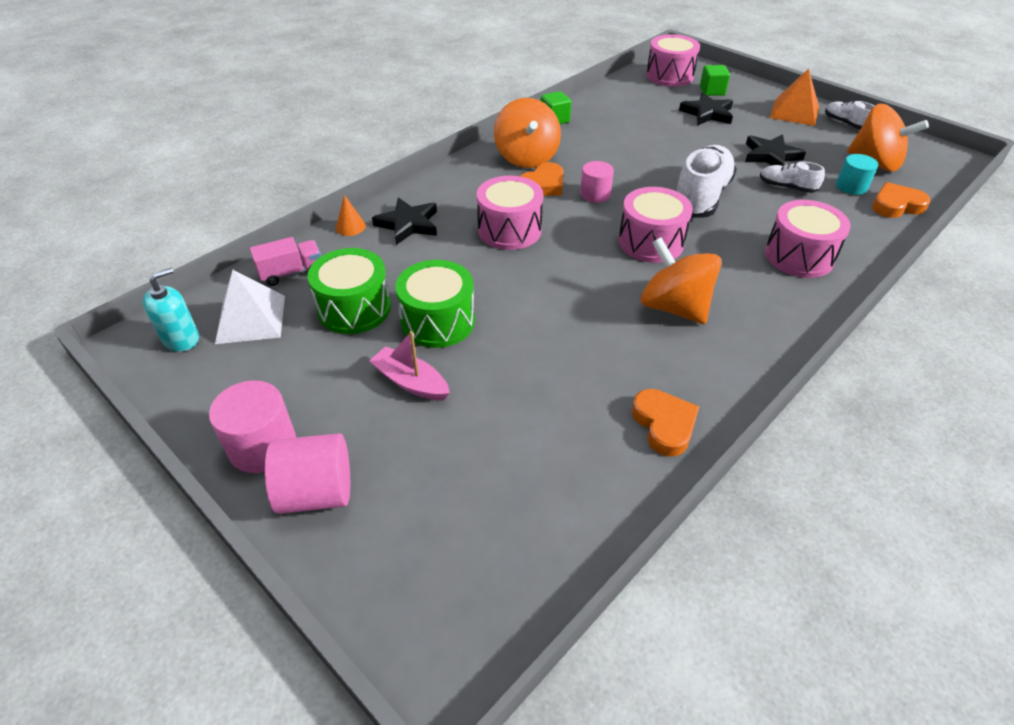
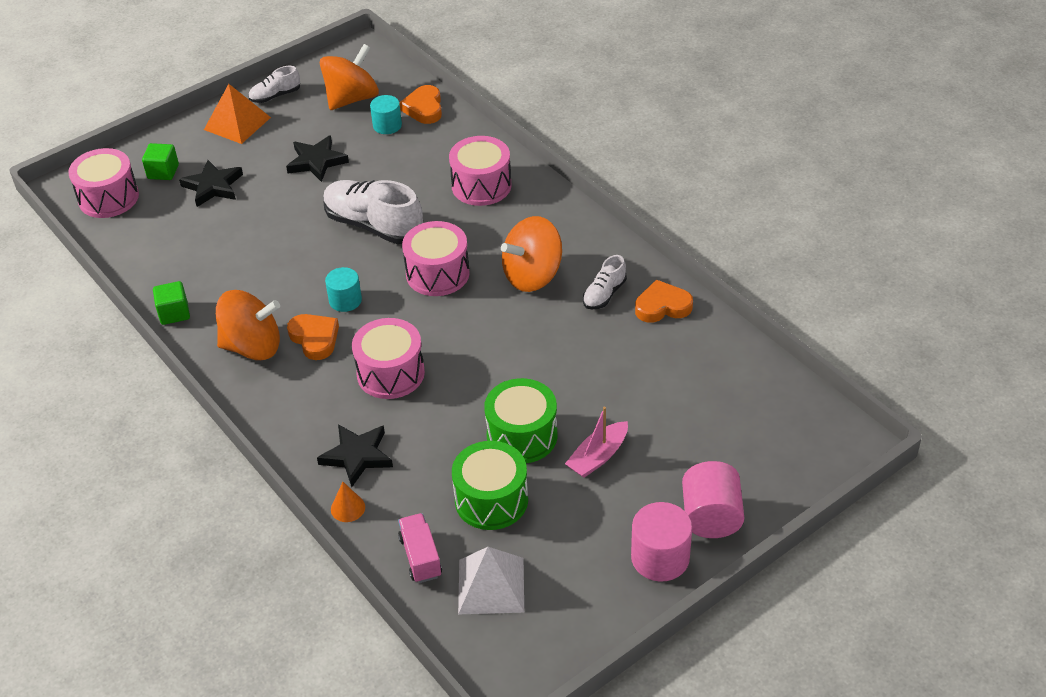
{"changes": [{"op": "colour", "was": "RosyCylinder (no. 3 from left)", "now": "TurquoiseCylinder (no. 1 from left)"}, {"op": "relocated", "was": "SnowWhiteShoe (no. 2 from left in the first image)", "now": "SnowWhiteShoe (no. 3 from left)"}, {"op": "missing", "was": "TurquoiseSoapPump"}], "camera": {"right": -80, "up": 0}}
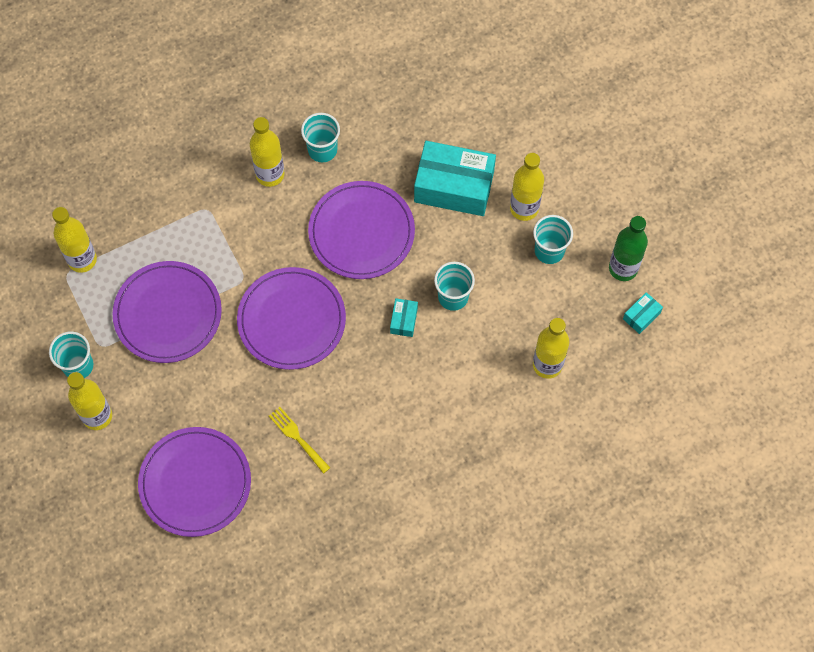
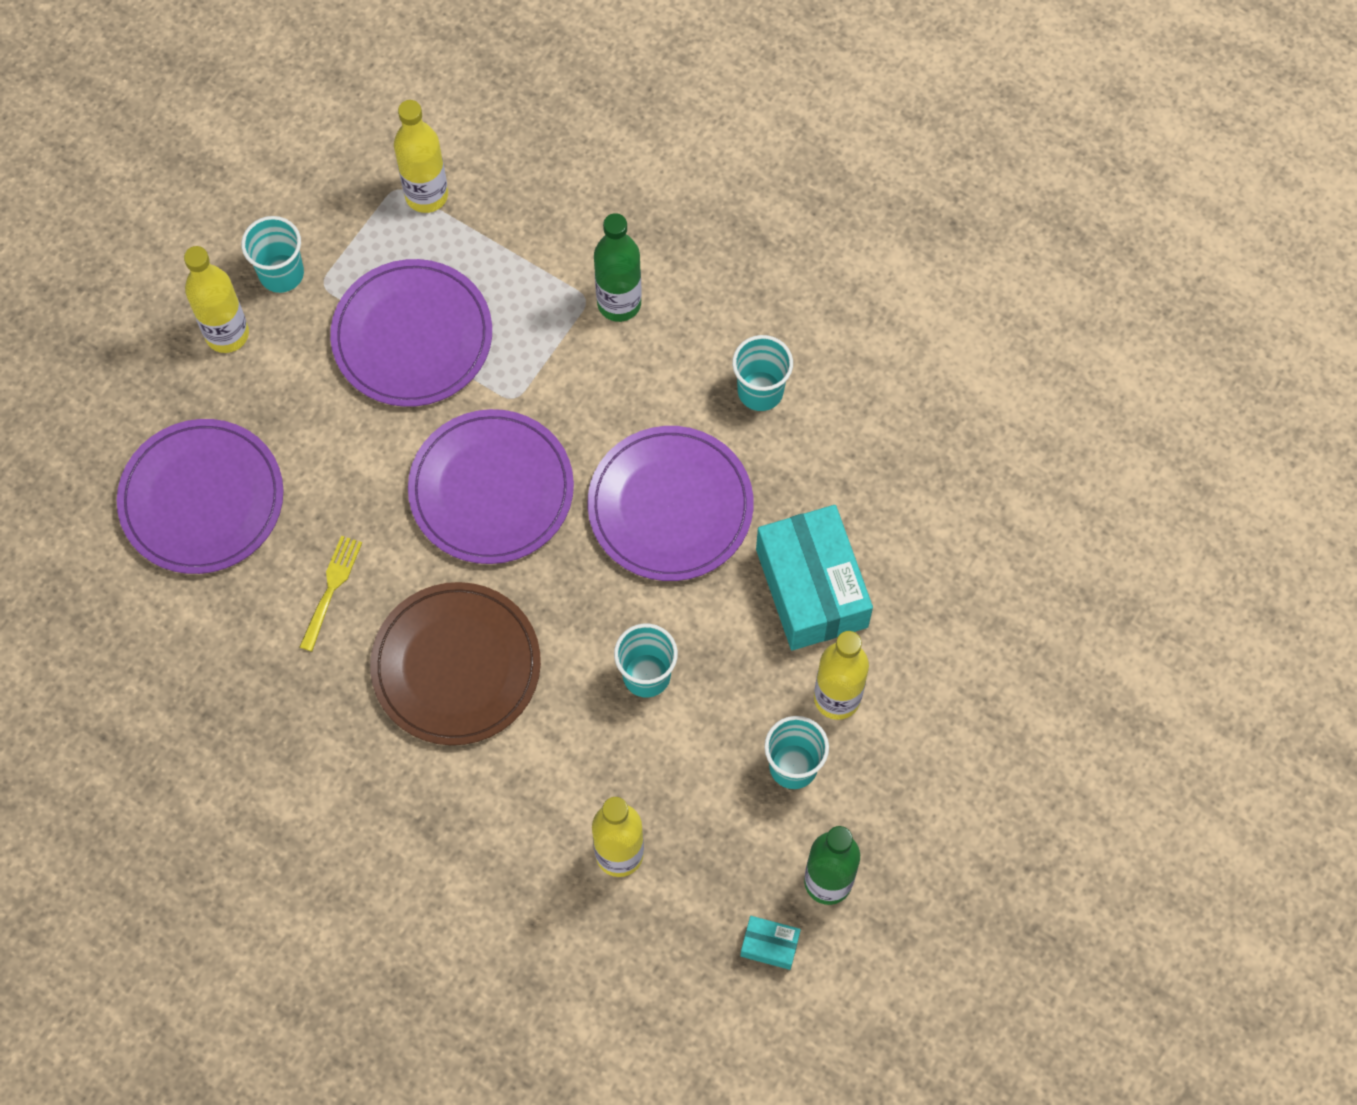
{"changes": [{"op": "appeared", "now": "DarkBrownDinnerPlate"}, {"op": "appeared", "now": "EmeraldBottle (no. 1 from left)"}, {"op": "missing", "was": "YellowBottle (no. 3 from left)"}, {"op": "missing", "was": "TurquoiseParcel (no. 1 from left)"}], "camera": {"right": 60, "up": 0}}
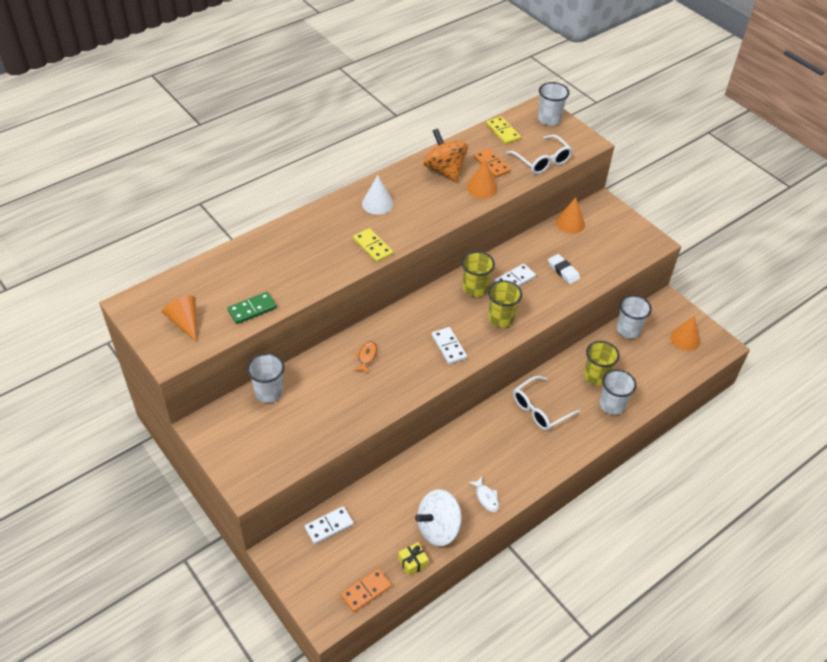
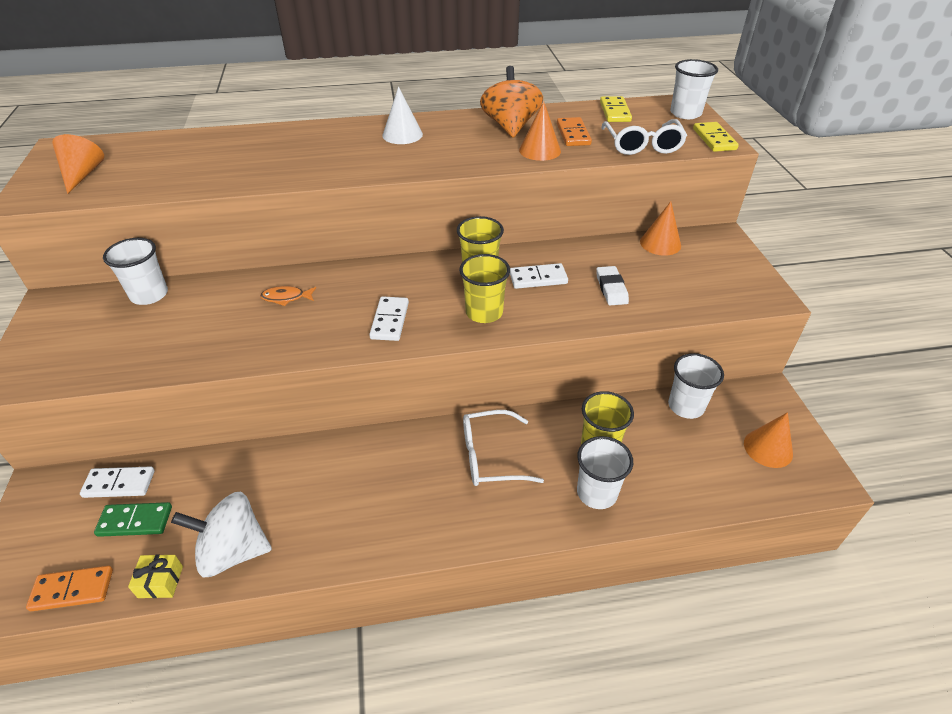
{"changes": [{"op": "relocated", "was": "EmeraldDomino"}, {"op": "spun", "was": "BrightOrangeFishFigure", "clockwise": -135}, {"op": "relocated", "was": "YellowDomino (no. 1 from left in the first image)", "now": "YellowDomino (no. 2 from left)"}, {"op": "missing", "was": "SnowWhiteFishFigure"}], "camera": {"right": 30, "up": -5}}
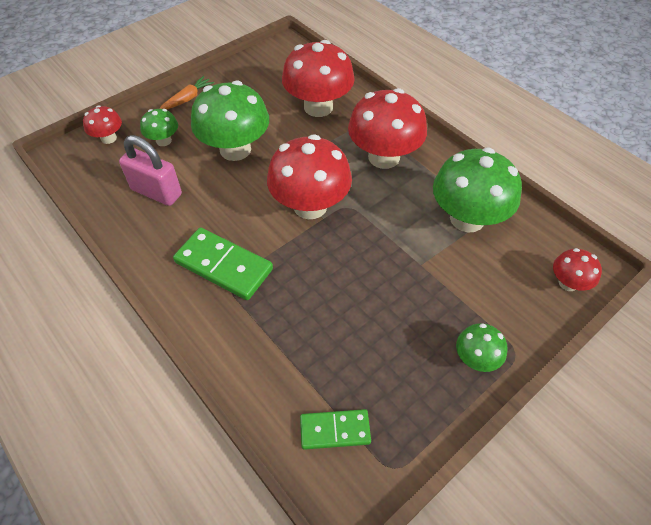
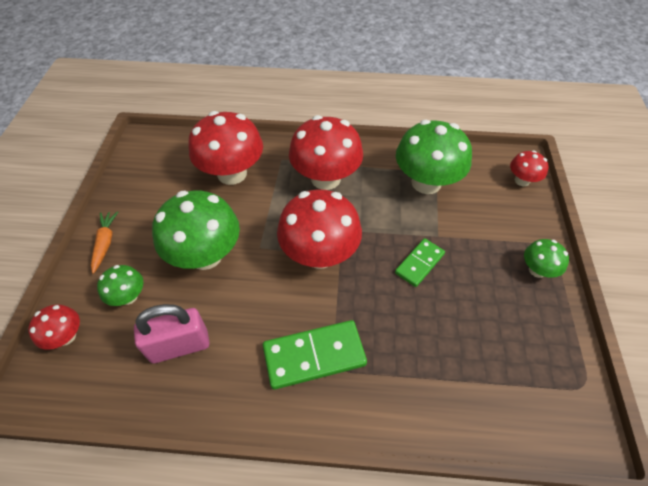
{"changes": [{"op": "relocated", "was": "EmeraldDomino (no. 2 from left)"}], "camera": {"right": -45, "up": 0}}
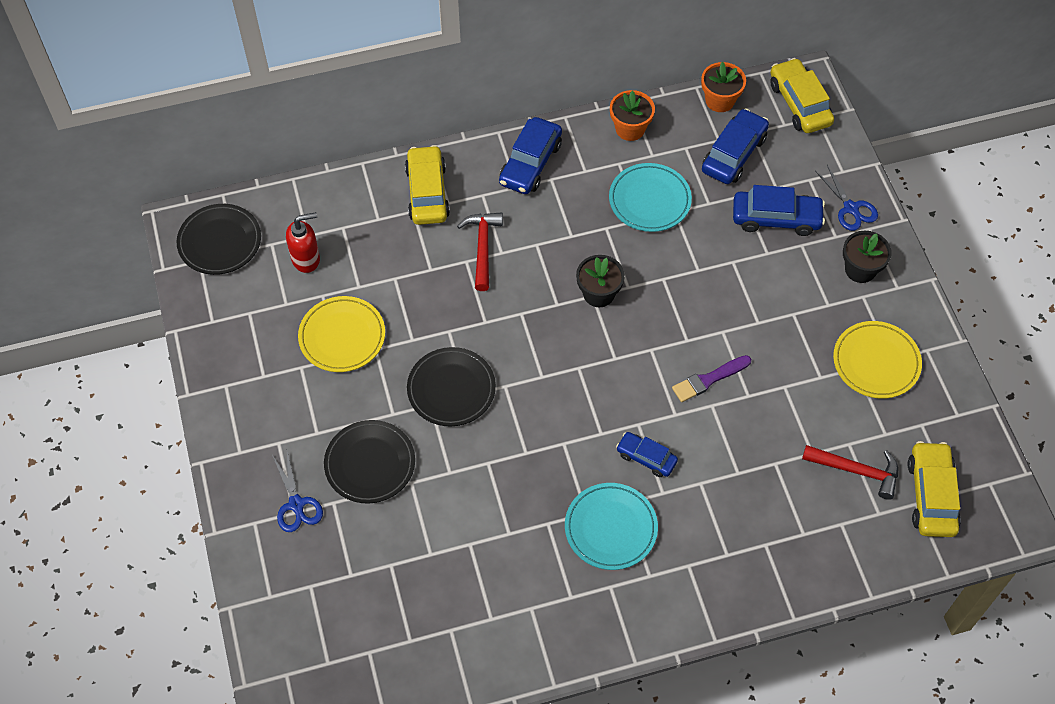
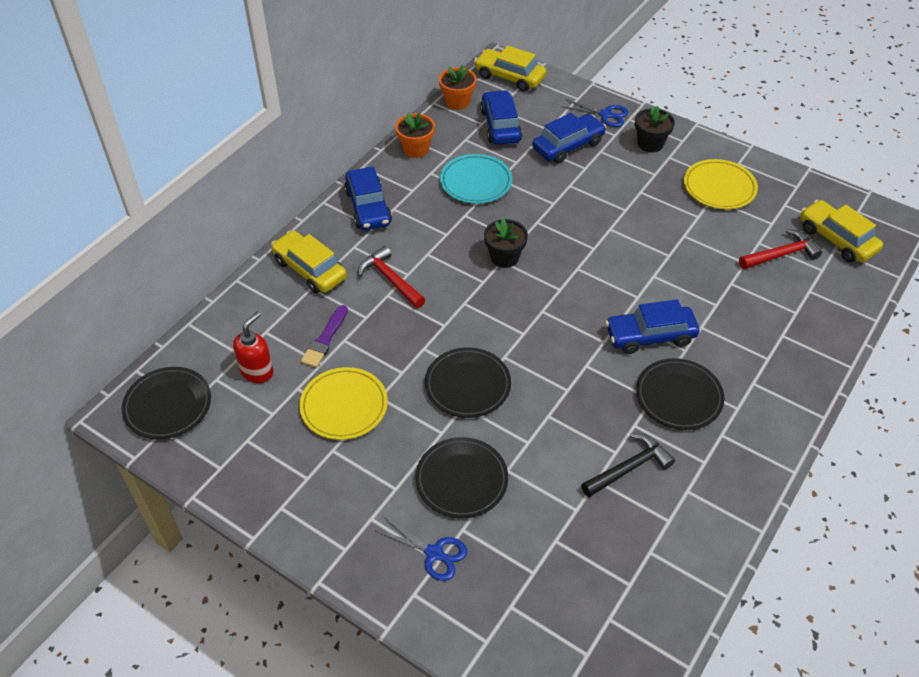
{"changes": [{"op": "relocated", "was": "VioletPaintBrush"}, {"op": "appeared", "now": "BlackClawHammer"}, {"op": "size", "was": "BlueCar (no. 2 from left in the first image)", "ratio": 1.62}, {"op": "colour", "was": "TurquoiseDinnerPlate (no. 1 from left)", "now": "BlackDinnerPlate (no. 4 from left)"}], "camera": {"right": -40, "up": -10}}
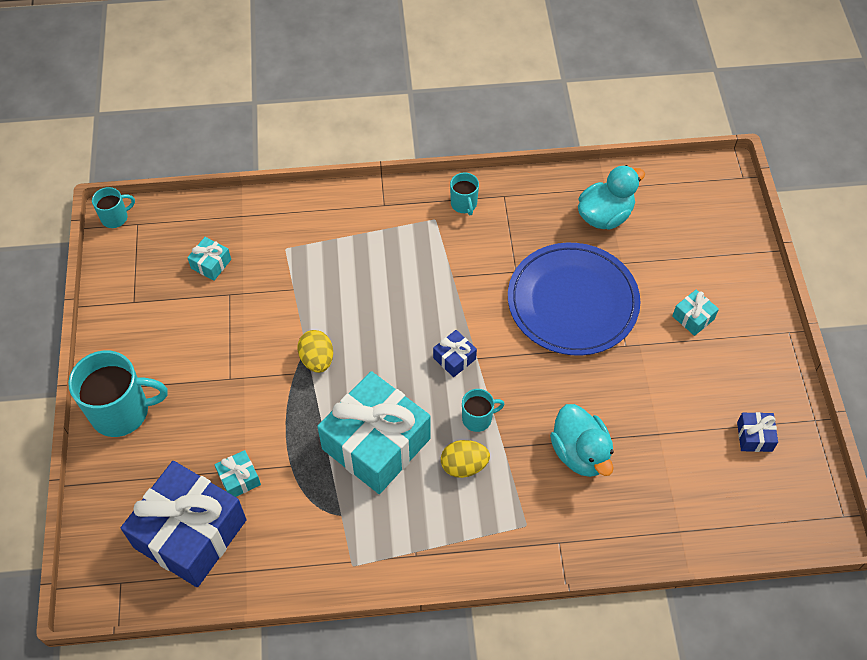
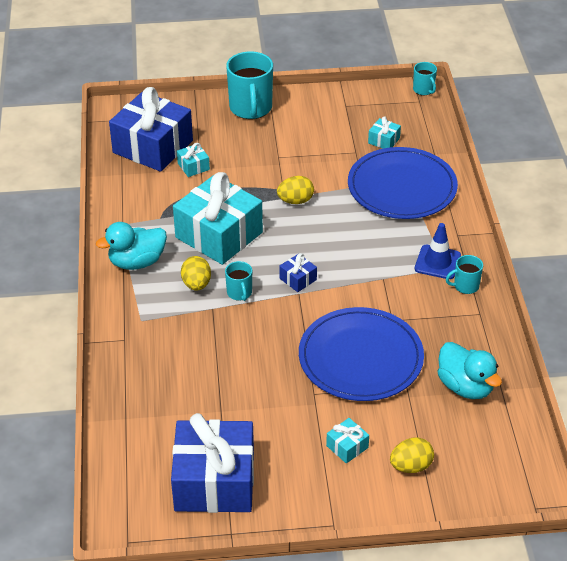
{"changes": [{"op": "relocated", "was": "TurquoiseRubberDuck (no. 1 from left)"}, {"op": "size", "was": "BlueGift (no. 3 from left in the first image)", "ratio": 2.43}, {"op": "appeared", "now": "BlueDinnerPlate (no. 2 from left)"}, {"op": "appeared", "now": "YellowEgg (no. 3 from left)"}, {"op": "appeared", "now": "BlueSafetyCone"}], "camera": {"right": 90, "up": -15}}
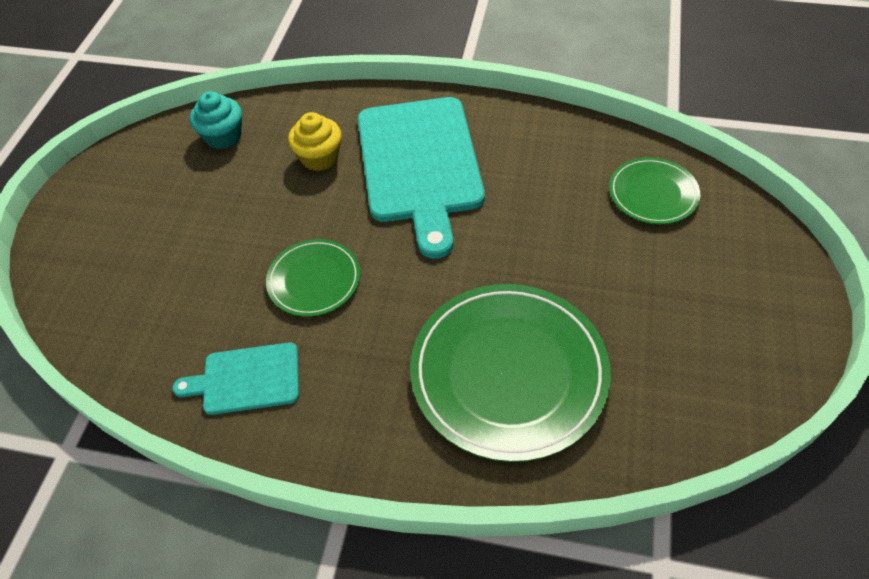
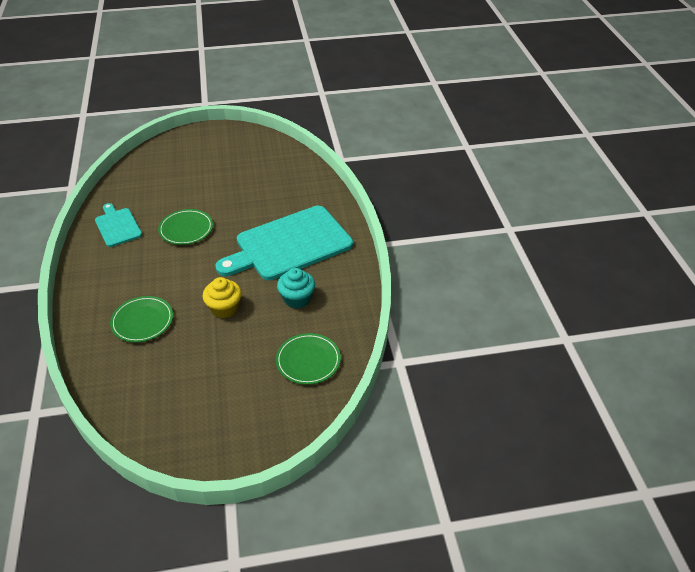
{"changes": [{"op": "size", "was": "EmeraldDinnerPlate (no. 2 from left in the first image)", "ratio": 0.53}, {"op": "relocated", "was": "YellowCupcake"}, {"op": "relocated", "was": "TurquoiseCupcake"}], "camera": {"right": 65, "up": -10}}
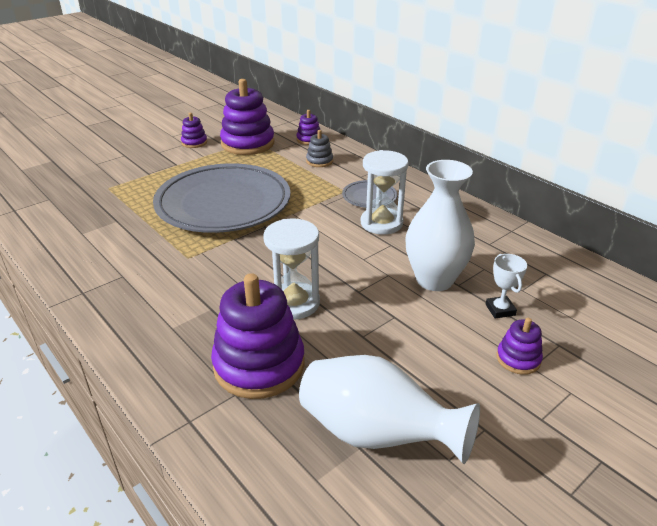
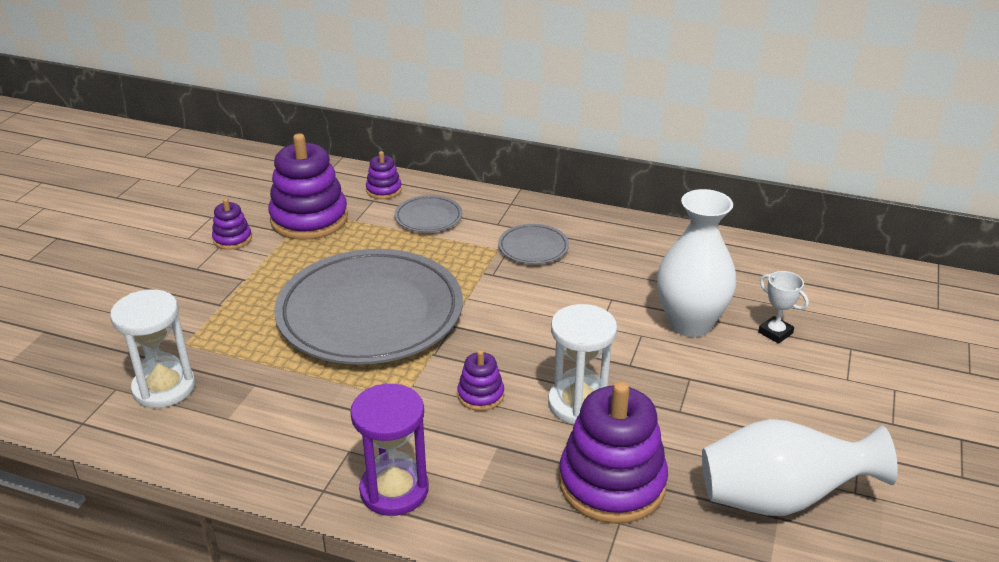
{"changes": [{"op": "relocated", "was": "SnowWhiteSandglass (no. 2 from left in the first image)", "now": "SnowWhiteSandglass (no. 1 from left)"}, {"op": "appeared", "now": "VioletSandglass"}, {"op": "exchanged", "was": "GreyStackingRings", "now": "GreyDinnerPlate (no. 2 from left)"}, {"op": "relocated", "was": "VioletStackingRings (no. 5 from left in the first image)", "now": "VioletStackingRings (no. 4 from left)"}], "camera": {"right": -30, "up": 0}}
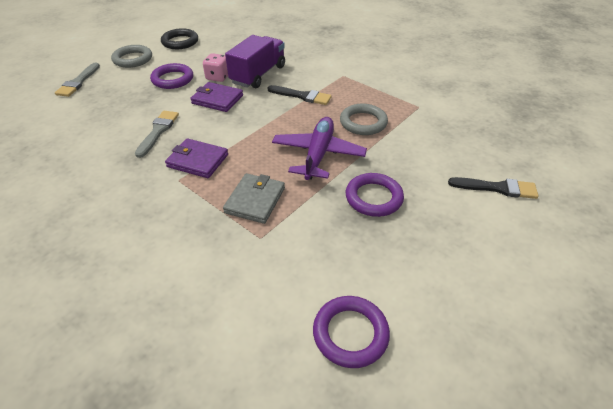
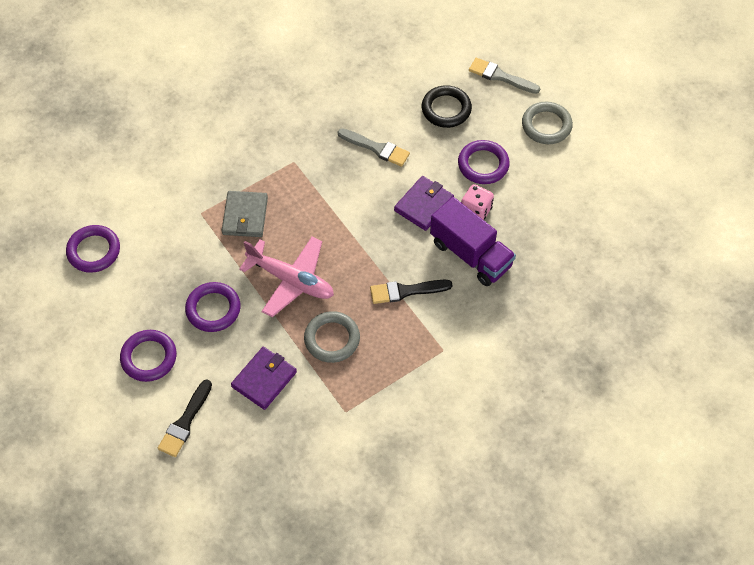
{"changes": [{"op": "appeared", "now": "VioletTorus (no. 2 from left)"}, {"op": "spun", "was": "GreyWallet", "clockwise": 60}, {"op": "relocated", "was": "VioletWallet (no. 1 from left)"}, {"op": "colour", "was": "VioletToyPlane", "now": "RosyToyPlane"}, {"op": "spun", "was": "BlackPaintBrush (no. 1 from left in the first image)", "clockwise": 45}, {"op": "relocated", "was": "BlackTorus"}], "camera": {"right": 105, "up": 15}}
